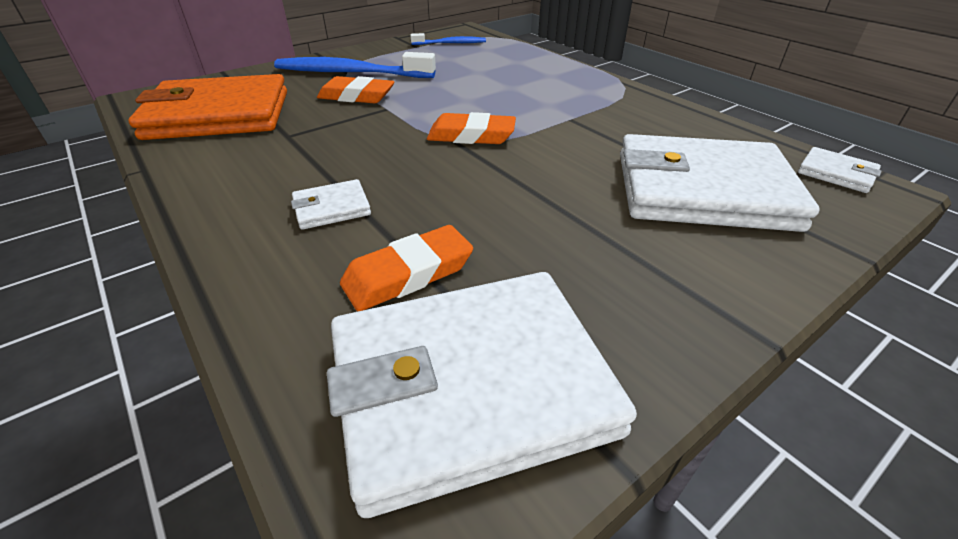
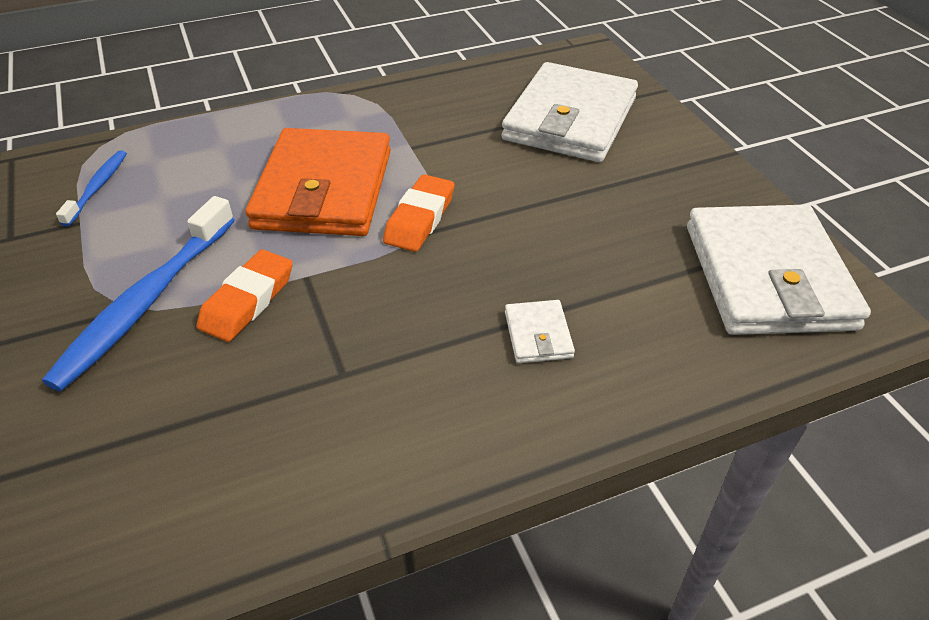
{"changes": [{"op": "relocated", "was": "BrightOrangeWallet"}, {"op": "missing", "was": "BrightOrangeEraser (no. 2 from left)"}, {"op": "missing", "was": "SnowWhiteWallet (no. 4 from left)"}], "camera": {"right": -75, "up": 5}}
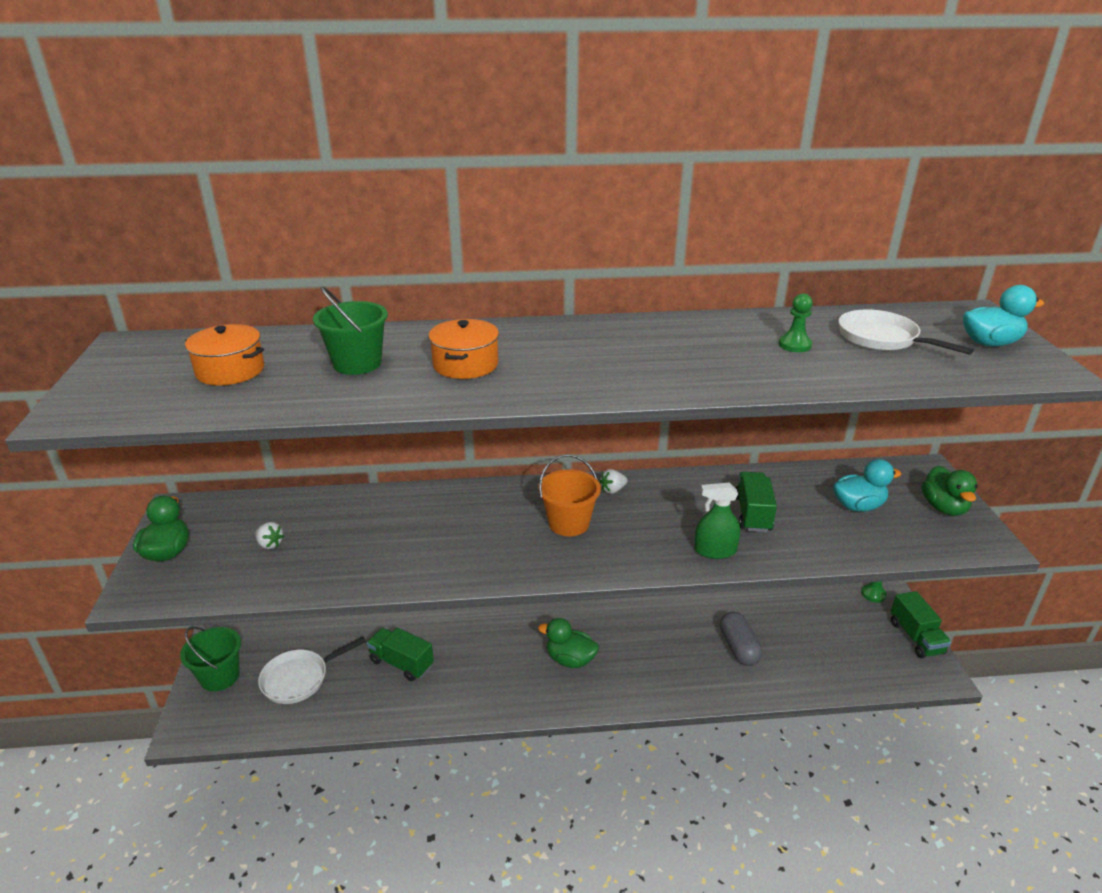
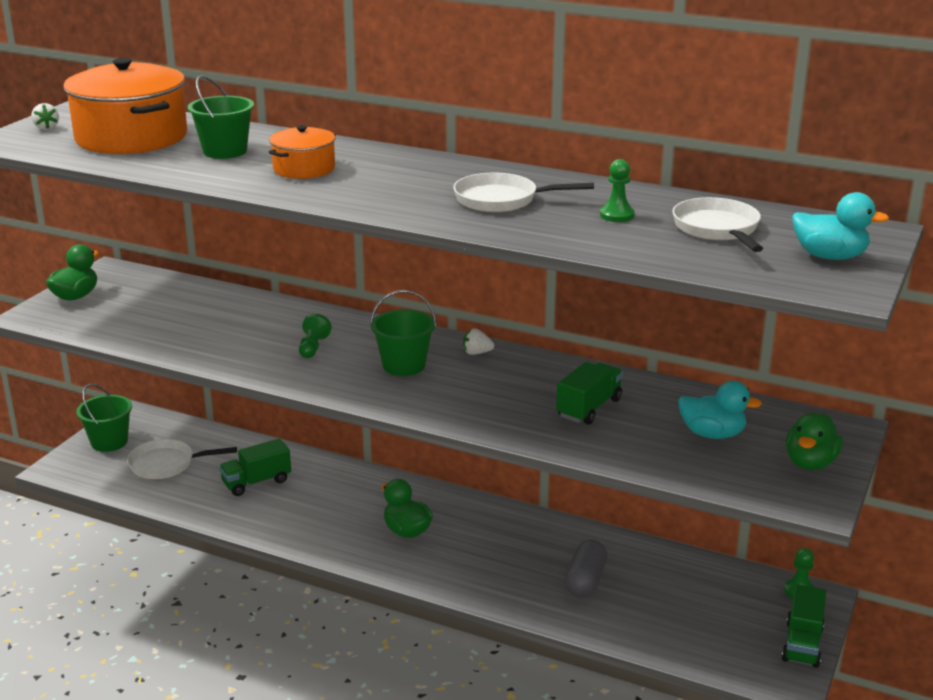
{"changes": [{"op": "relocated", "was": "SnowWhiteToyStrawberry (no. 1 from left)"}, {"op": "size", "was": "BrightOrangeStockpot (no. 1 from left)", "ratio": 1.91}, {"op": "spun", "was": "EmeraldLorry (no. 1 from left)", "clockwise": -90}, {"op": "appeared", "now": "EmeraldChessPawn (no. 1 from left)"}, {"op": "colour", "was": "BrightOrangePail", "now": "EmeraldPail (no. 3 from left)"}, {"op": "appeared", "now": "SnowWhitePan (no. 2 from left)"}, {"op": "missing", "was": "EmeraldSprayCleaner"}], "camera": {"right": 30, "up": -5}}
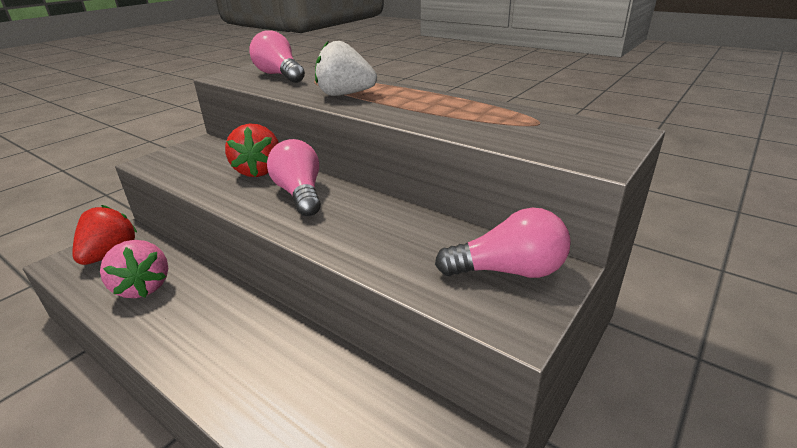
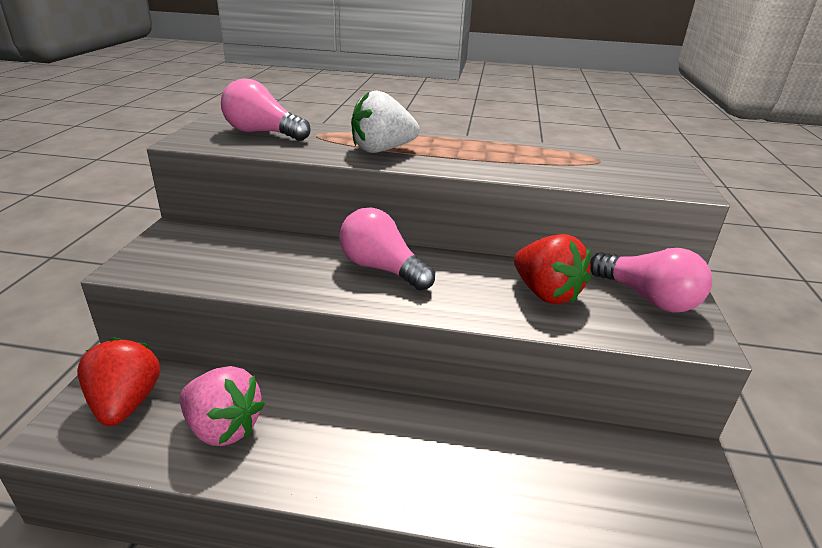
{"changes": [{"op": "relocated", "was": "CrimsonToyStrawberry (no. 2 from left)"}, {"op": "spun", "was": "RosyLightBulb (no. 3 from left)", "clockwise": 75}], "camera": {"right": -30, "up": 0}}
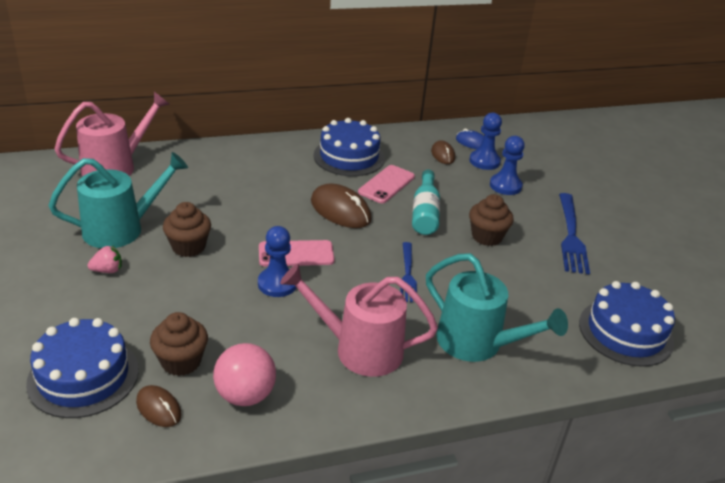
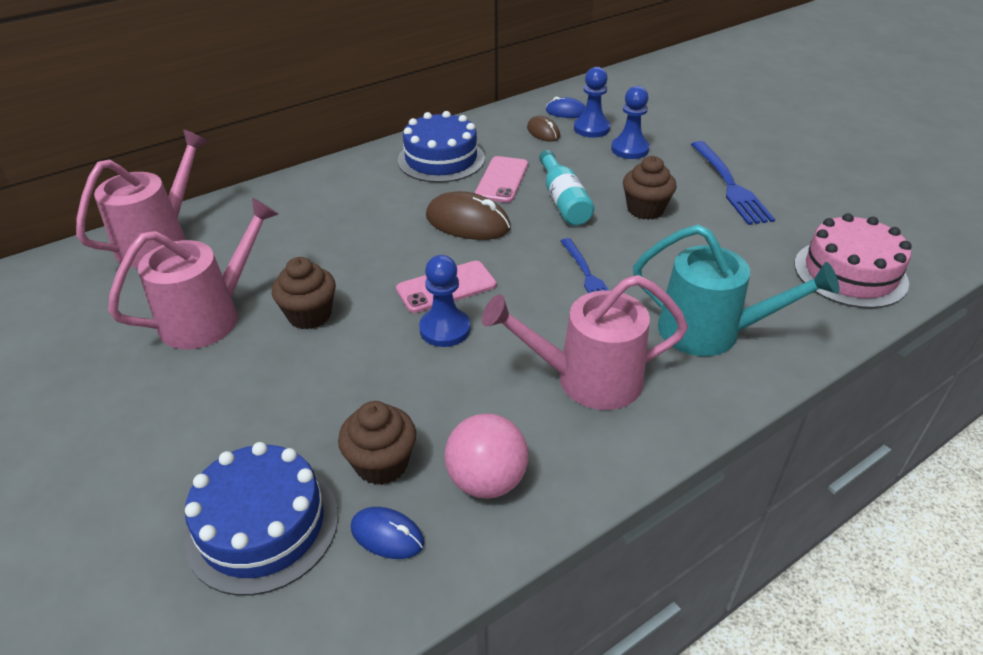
{"changes": [{"op": "colour", "was": "TurquoiseWateringPot (no. 1 from left)", "now": "RosyWateringPot (no. 2 from left)"}, {"op": "colour", "was": "DarkBrownComputerMouse (no. 1 from left)", "now": "BlueComputerMouse (no. 1 from left)"}, {"op": "colour", "was": "BlueGateau (no. 3 from left)", "now": "RosyGateau"}, {"op": "missing", "was": "RosyToyStrawberry"}], "camera": {"right": -15, "up": 5}}
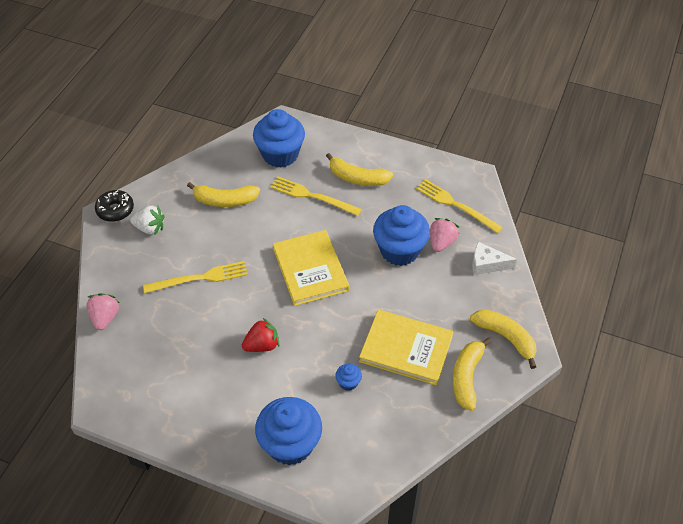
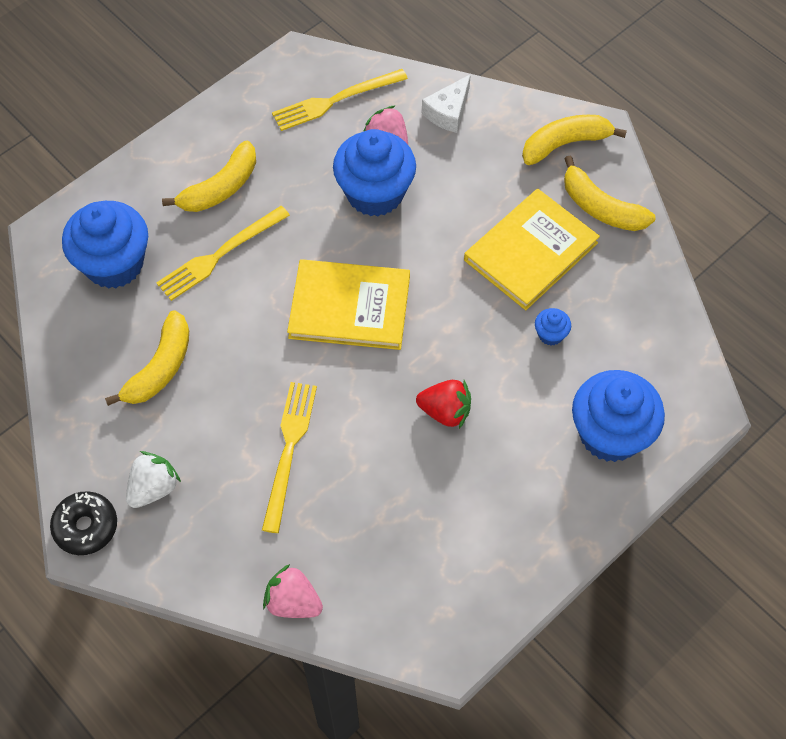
{"changes": [{"op": "spun", "was": "CrimsonToyStrawberry", "clockwise": 105}], "camera": {"right": -65, "up": 10}}
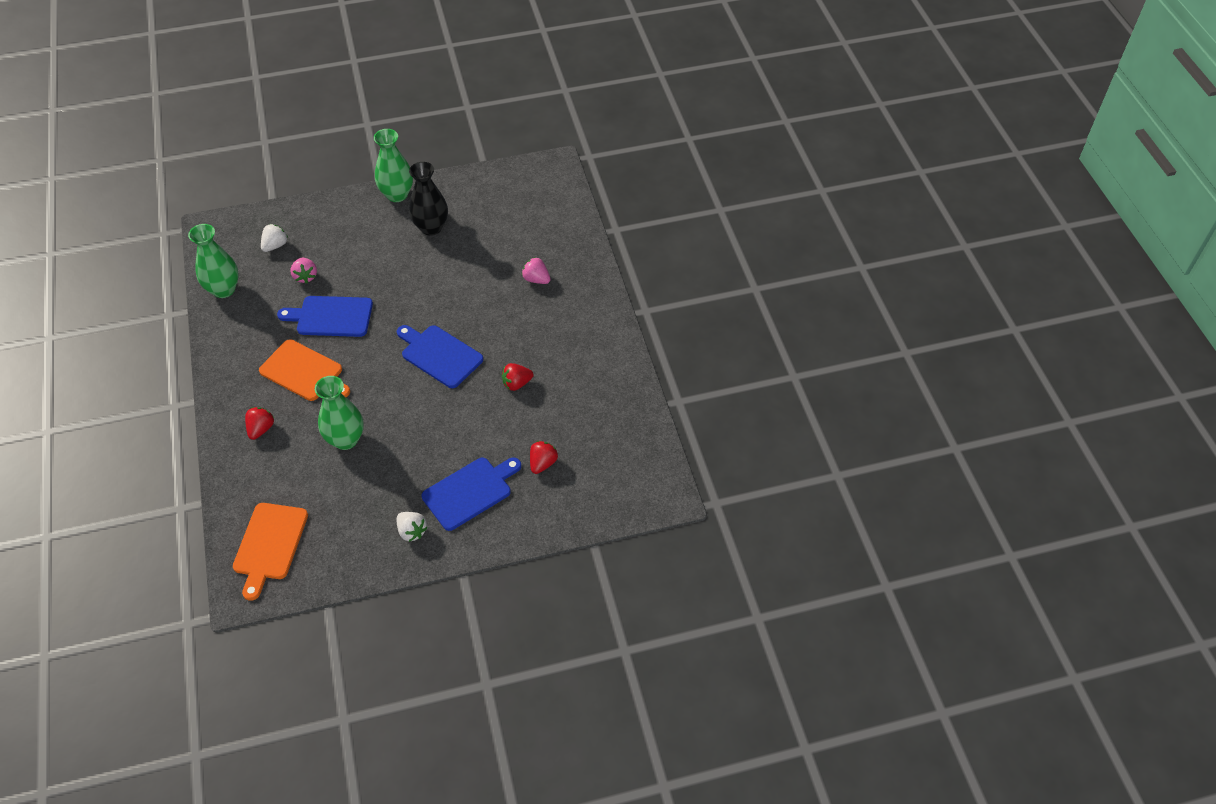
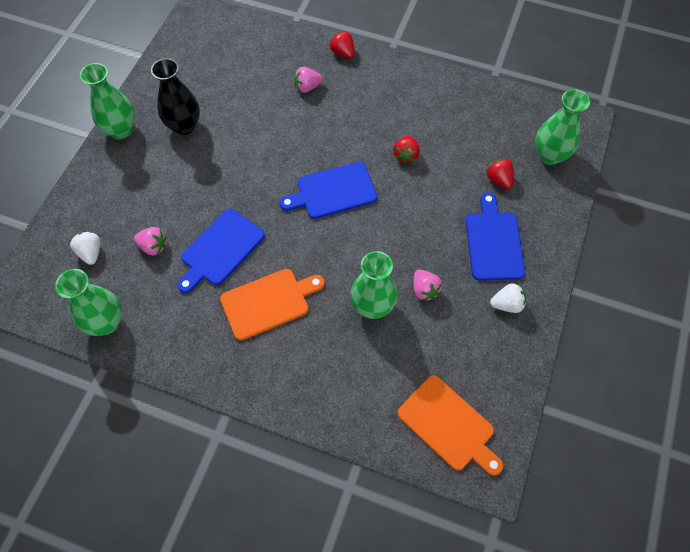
{"changes": [{"op": "relocated", "was": "CrimsonToyStrawberry (no. 1 from left)"}, {"op": "appeared", "now": "RosyToyStrawberry (no. 3 from left)"}, {"op": "appeared", "now": "EmeraldTallVase (no. 4 from left)"}], "camera": {"right": -55, "up": 10}}
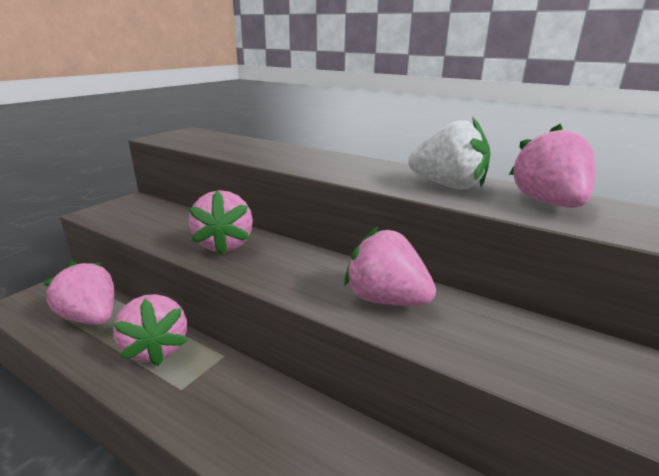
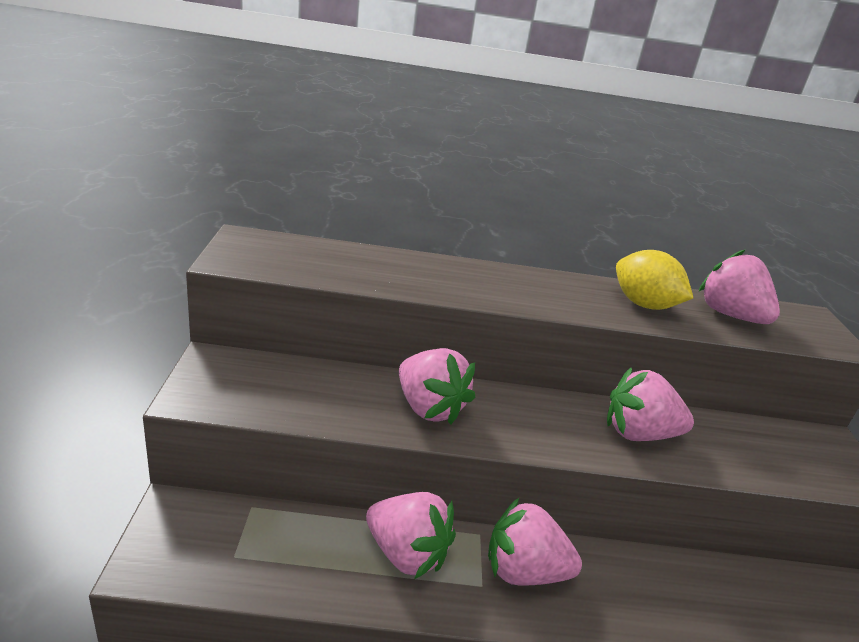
{"changes": [{"op": "relocated", "was": "RosyToyStrawberry (no. 1 from left in the first image)", "now": "RosyToyStrawberry (no. 3 from left)"}, {"op": "exchanged", "was": "SnowWhiteToyStrawberry", "now": "YellowCitrusFruit"}], "camera": {"right": -35, "up": 5}}
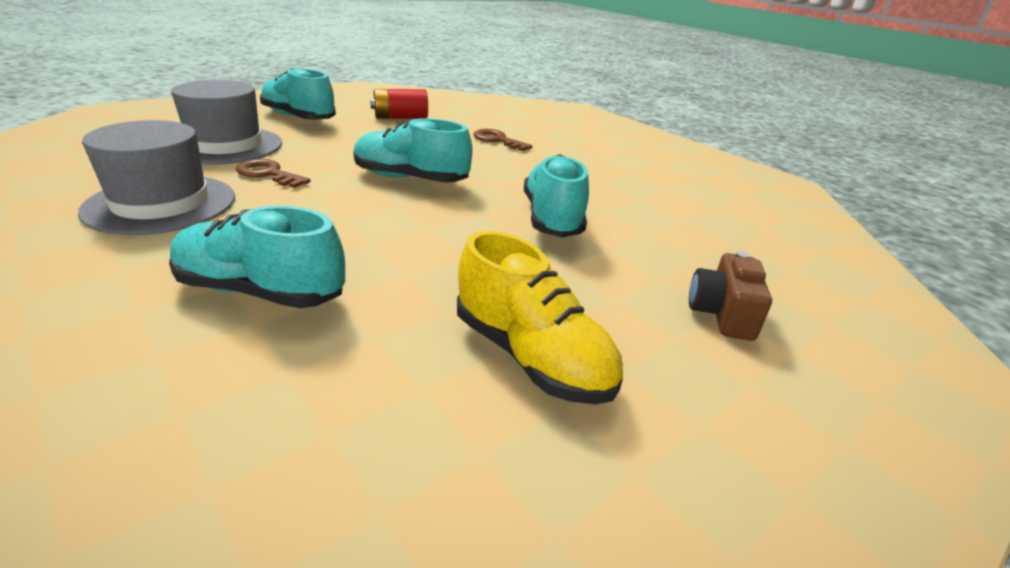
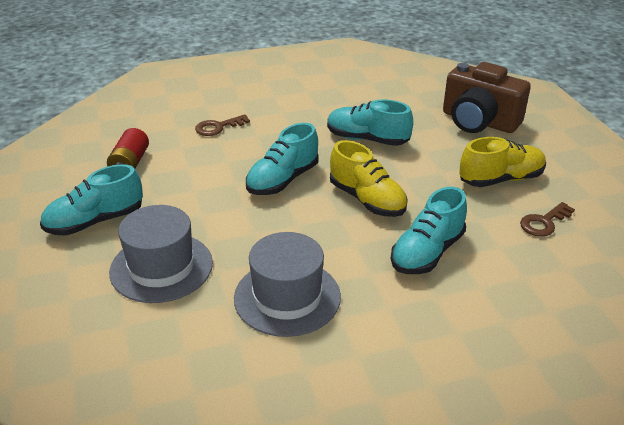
{"changes": [{"op": "appeared", "now": "YellowShoe (no. 1 from left)"}, {"op": "size", "was": "DarkBrownCamera", "ratio": 1.95}, {"op": "relocated", "was": "DarkBrownKey (no. 1 from left in the first image)", "now": "DarkBrownKey (no. 2 from left)"}], "camera": {"right": -65, "up": 5}}
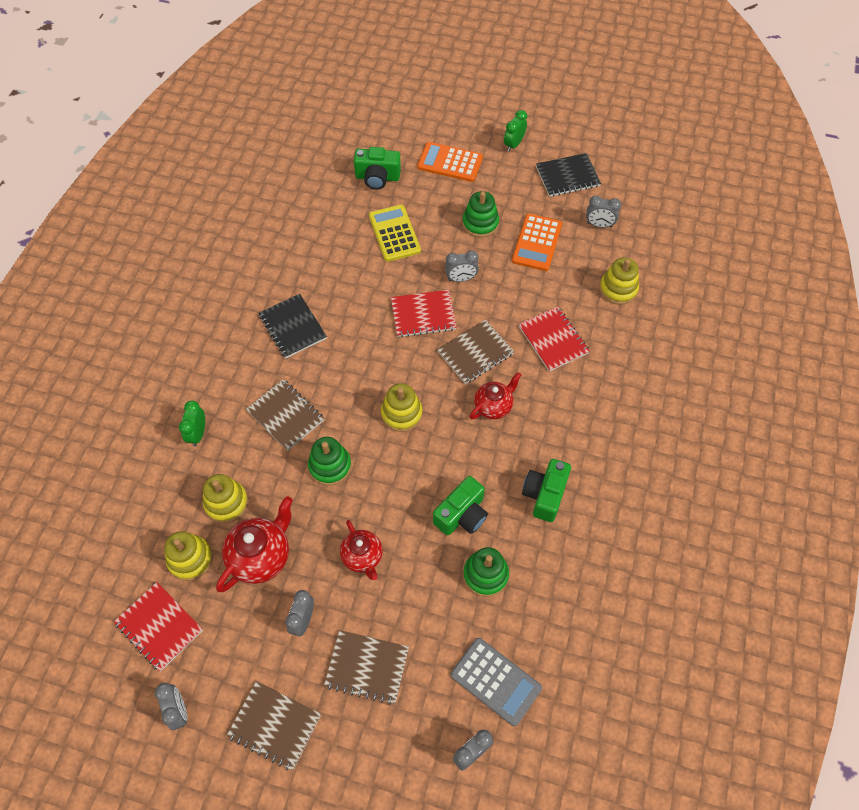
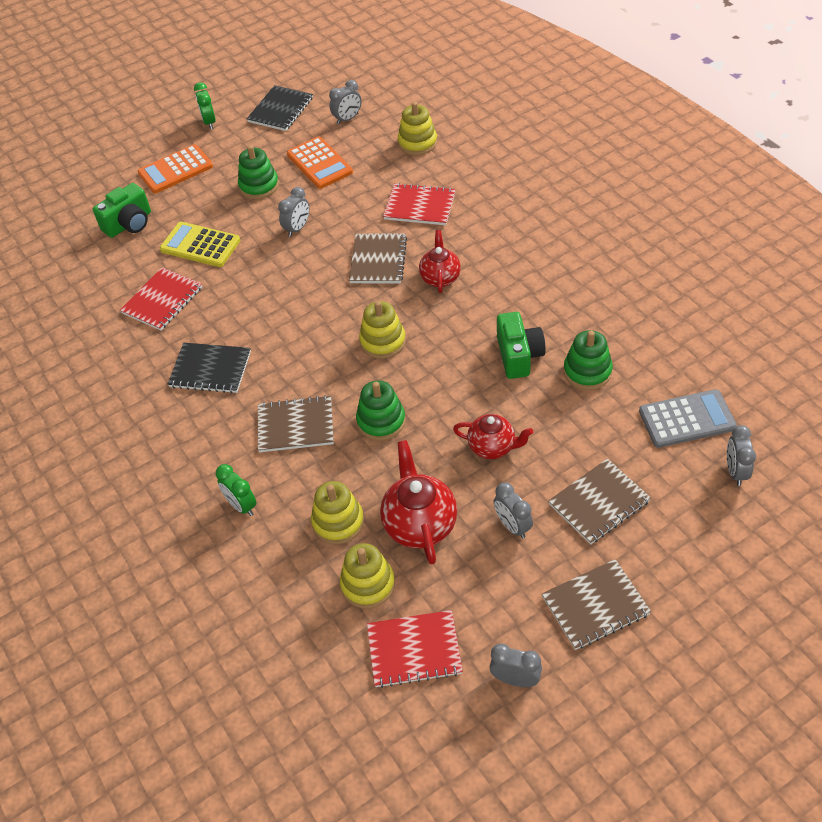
{"changes": [{"op": "relocated", "was": "CrimsonNotepad (no. 2 from left in the first image)", "now": "CrimsonNotepad (no. 1 from left)"}, {"op": "missing", "was": "EmeraldCamera (no. 3 from left)"}], "camera": {"right": -45, "up": -10}}
